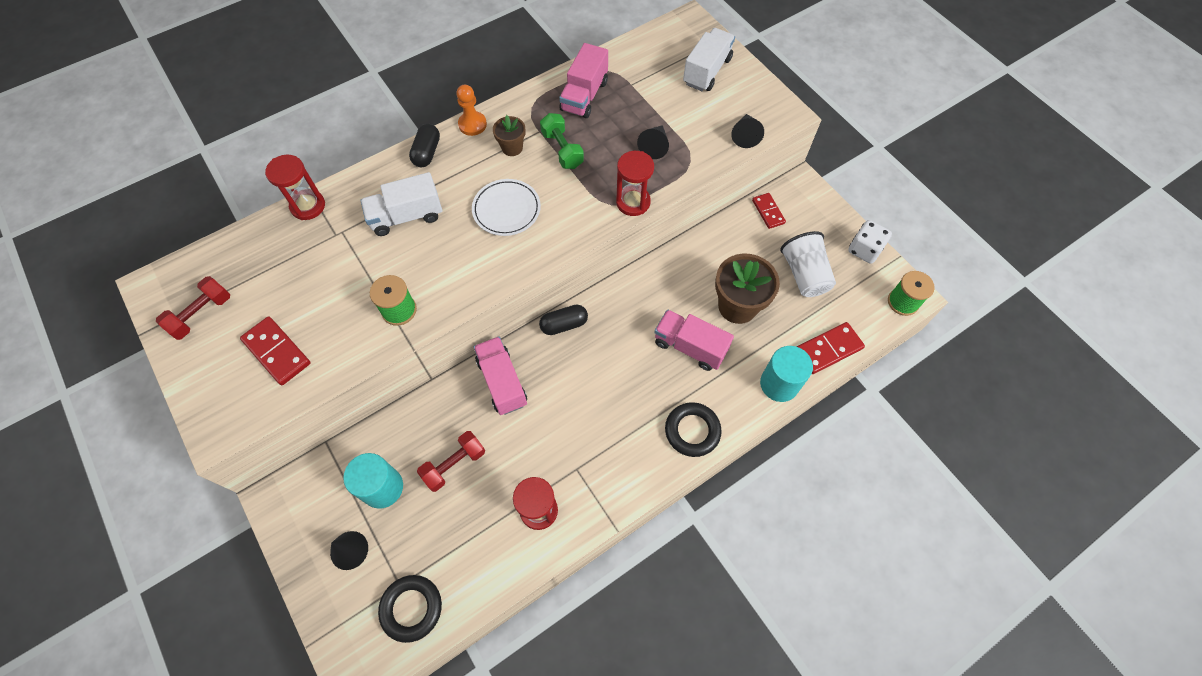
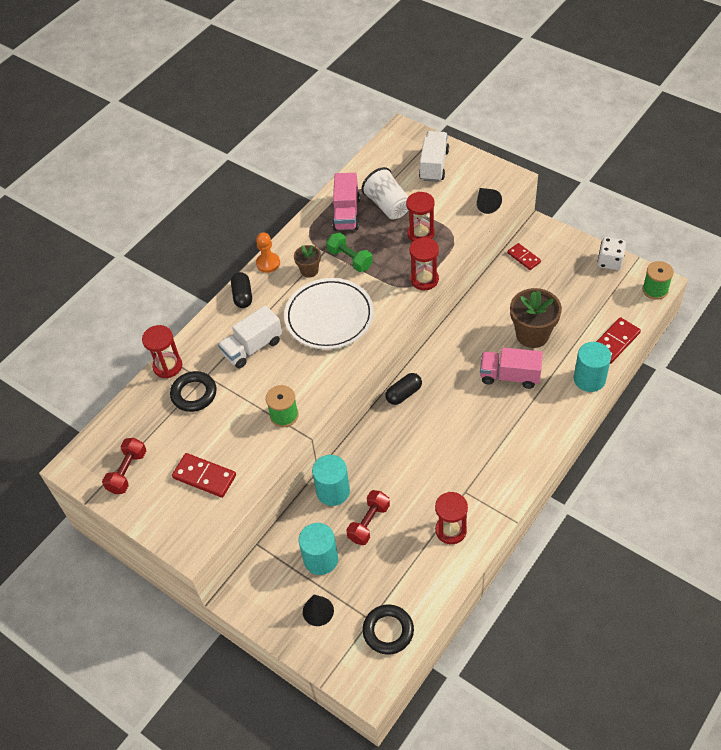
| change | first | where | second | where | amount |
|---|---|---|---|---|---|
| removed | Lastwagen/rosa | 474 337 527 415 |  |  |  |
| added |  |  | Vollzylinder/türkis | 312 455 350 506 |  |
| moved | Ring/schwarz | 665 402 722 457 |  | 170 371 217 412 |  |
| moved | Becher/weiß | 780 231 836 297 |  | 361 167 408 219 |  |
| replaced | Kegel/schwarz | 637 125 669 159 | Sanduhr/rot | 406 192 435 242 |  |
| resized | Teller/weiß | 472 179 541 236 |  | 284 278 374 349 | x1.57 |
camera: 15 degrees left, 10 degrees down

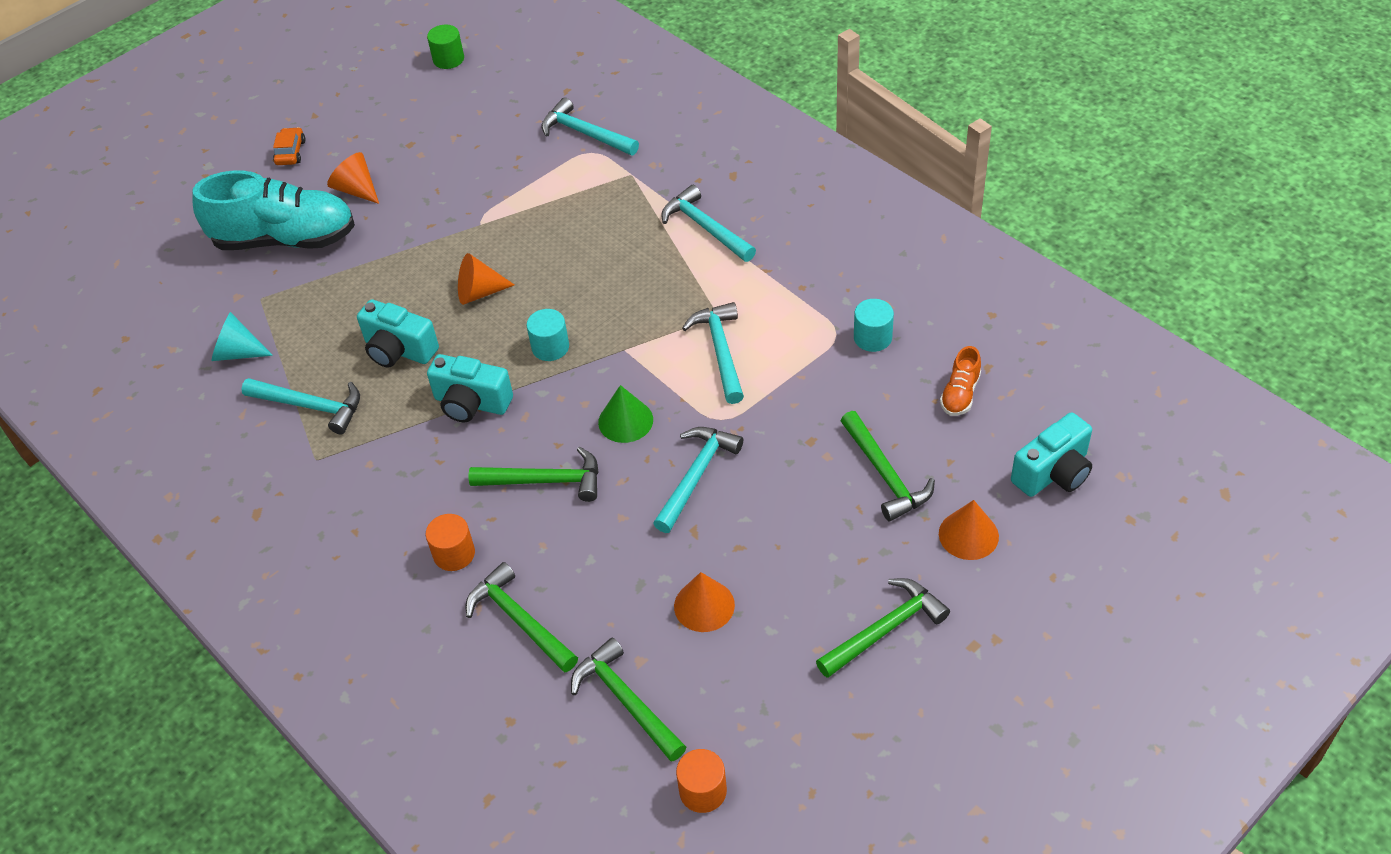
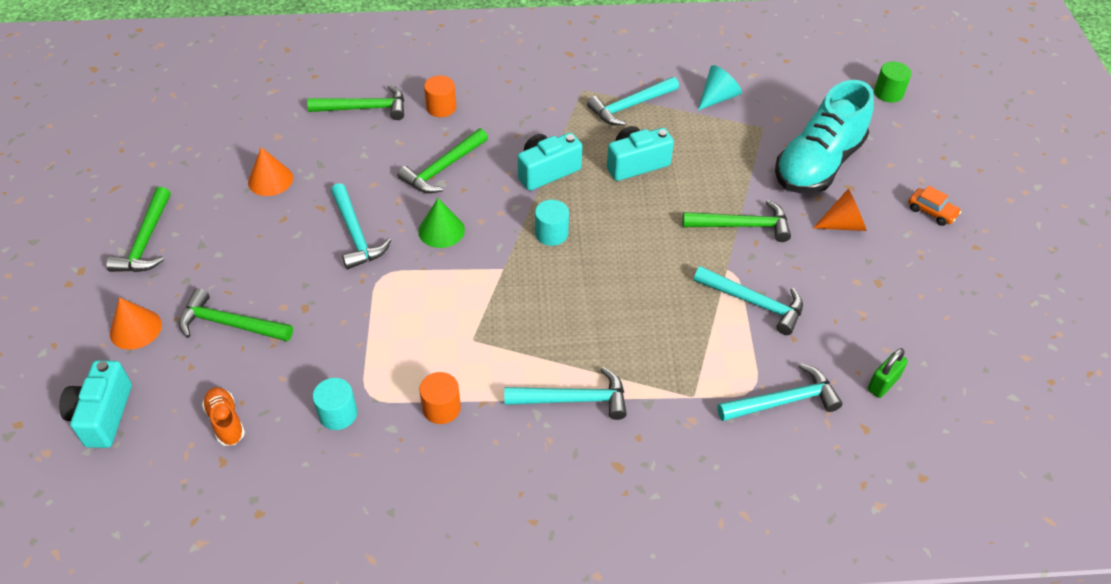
| change | first | where | second | where | amount |
|---|---|---|---|---|---|
| removed | Kegel/orange | 458 253 514 305 |  |  |  |
| added |  |  | Vorhängeschloss/grün | 867 348 908 398 |  |
| moved | Vollzylinder/grün | 427 25 464 69 |  | 874 61 911 103 |  |
| moved | Hammer/grün | 571 637 686 762 |  | 682 200 791 242 |  |
| moved | Vollzylinder/orange | 676 749 727 813 |  | 419 372 461 424 |  |
| moved | Hammer/türkis | 682 302 744 404 |  | 694 266 803 335 |  |
camera: 125 degrees right, 0 degrees up

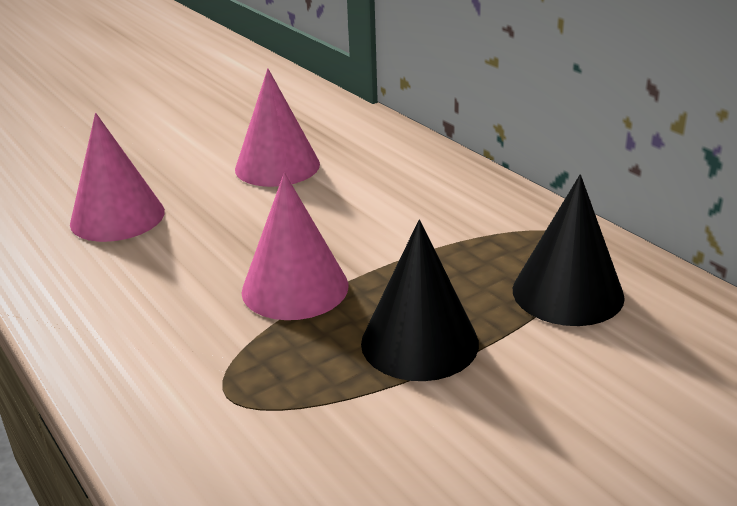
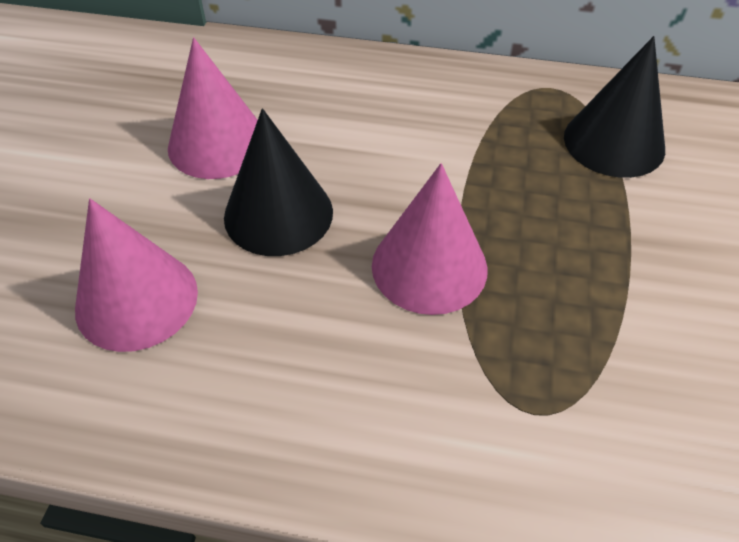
| change | first | where | second | where | amount |
|---|---|---|---|---|---|
| moved | Kegel/schwarz | 361 219 479 381 |  | 224 108 333 256 |  |
camera: 45 degrees left, 20 degrees up

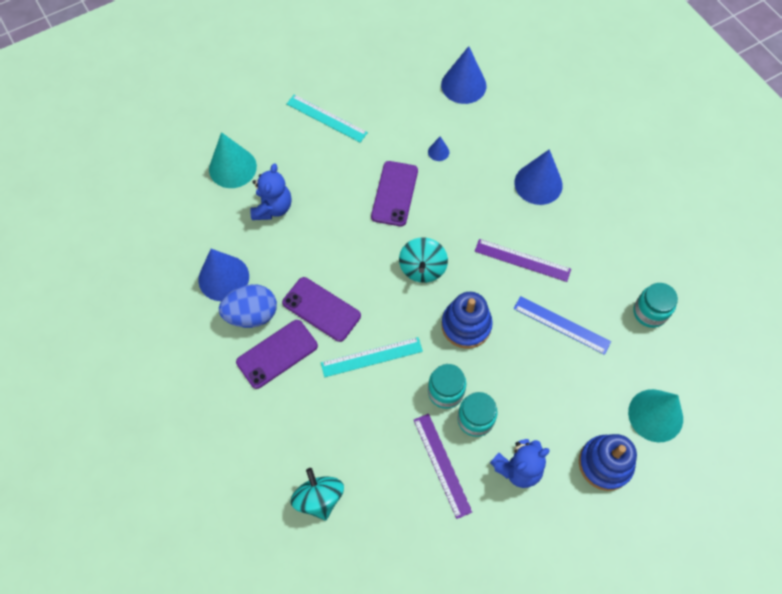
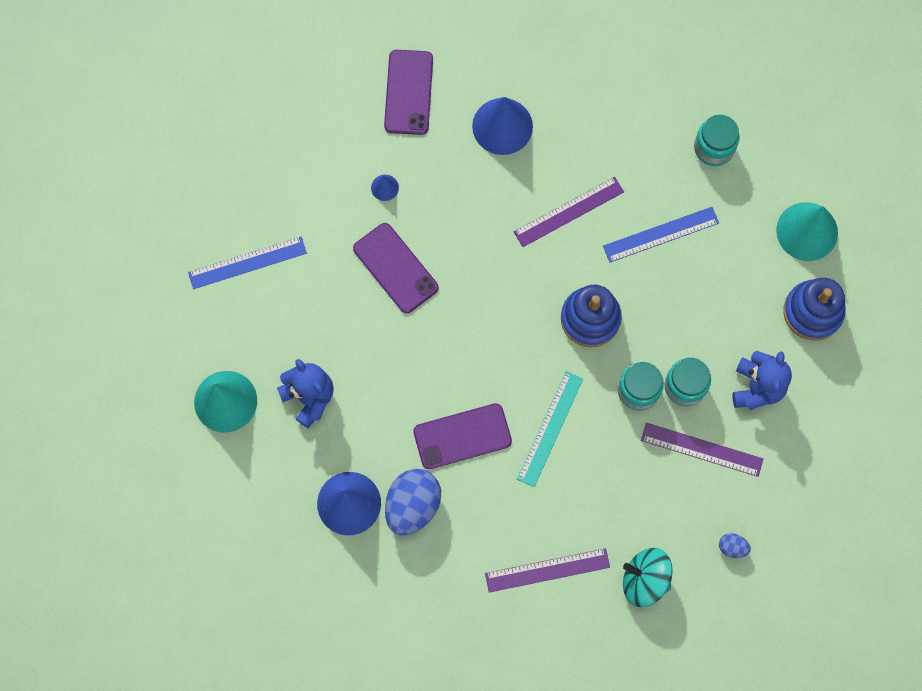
| change | first | where | second | where | amount |
|---|---|---|---|---|---|
| removed | Kreisel/türkis | 399 237 448 283 |  |  |  |
| removed | Kegel/blau | 441 46 486 104 |  |  |  |
| added |  |  | Lineal/lila | 485 548 610 593 |  |
| added |  |  | Ei/blau | 719 533 751 558 |  |
| moved | Handy/lila | 236 320 318 389 |  | 384 50 433 135 |  |
| recoloured | Lineal/türkis | 286 94 368 143 | Lineal/blau | 188 237 307 289 |  |
camera: 50 degrees left, 10 degrees up

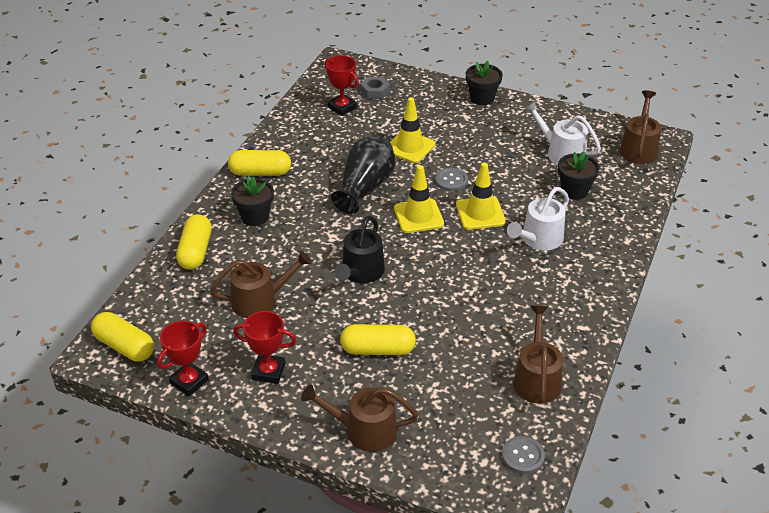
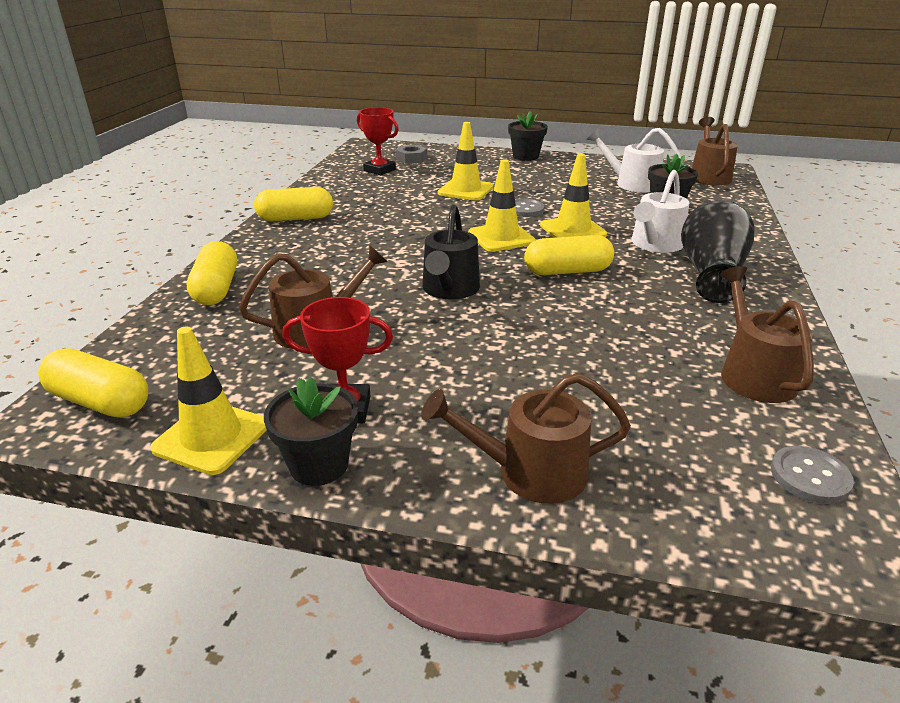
| change | first | where | second | where | amount |
|---|---|---|---|---|---|
| moved | Blumentopf/schwarz | 231 176 274 226 |  | 264 377 358 486 |  |
| moved | Vase/schwarz | 331 136 396 214 |  | 681 200 755 303 |  |
| moved | Kapsel/gelb | 340 324 416 355 |  | 524 235 614 275 |  |
| replaced | Pokal/rot | 157 321 209 396 | Leitkegel/gelb | 150 327 267 475 |  |
camera: 10 degrees left, 10 degrees down

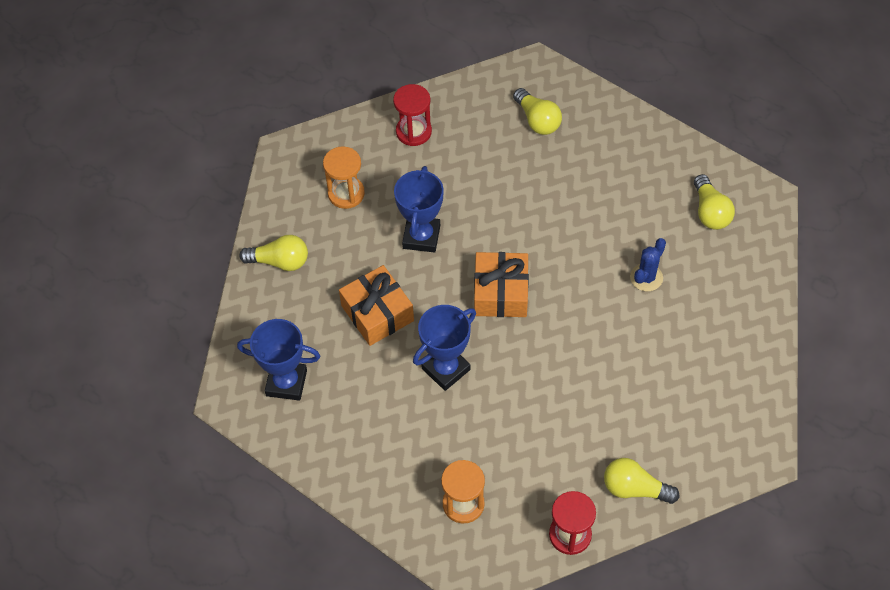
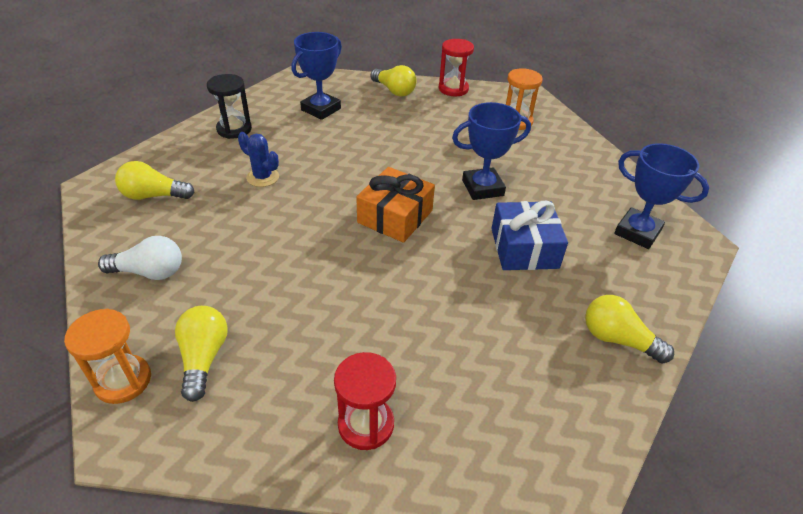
| change | first | where | second | where | amount |
|---|---|---|---|---|---|
| added |  |  | Glühbirne/weiß | 98 236 182 280 |  |
| added |  |  | Sanduhr/schwarz | 207 74 252 139 |  |
| moved | Sanduhr/orange | 323 146 365 209 |  | 64 309 151 404 |  |
| moved | Pokal/blau | 394 166 444 253 |  | 291 32 342 120 |  |
| recoloured | Geschenk/orange | 339 265 414 346 | Geschenk/blau | 491 201 568 270 |  |
| turned | Kaktus/blau | 630 238 666 291 |  | 238 132 279 187 | 60 degrees clockwise |
| turned | Glühbirne/gelb | 694 174 735 230 |  | 115 161 194 200 | 105 degrees counterclockwise |
camera: 155 degrees left, 15 degrees down

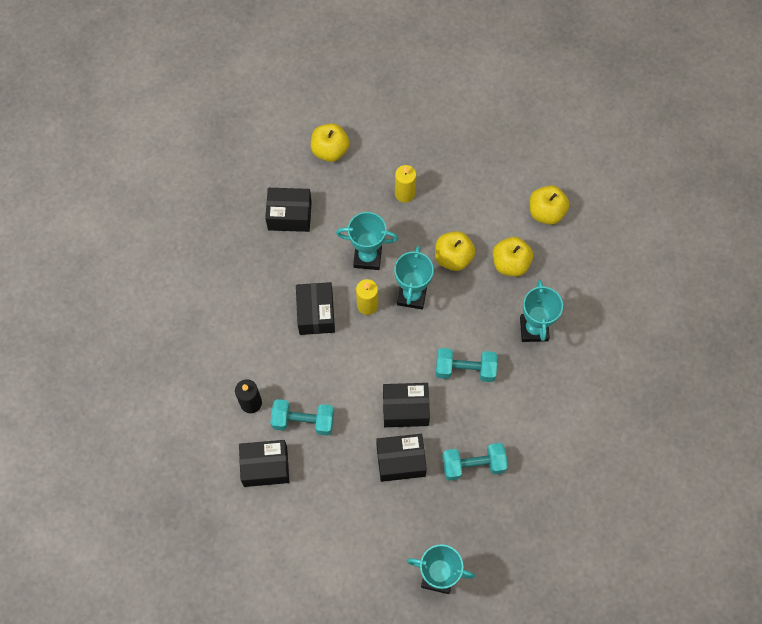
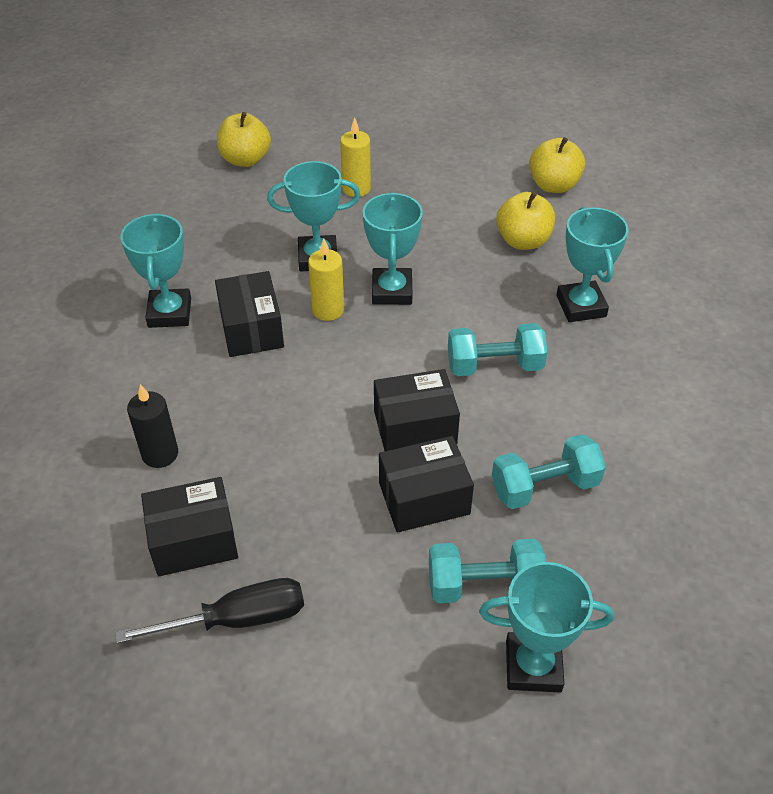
| change | first | where | second | where | amount |
|---|---|---|---|---|---|
| removed | Schachtel/schwarz | 265 188 312 232 |  |  |  |
| removed | Apfel/gelb | 435 231 475 271 |  |  |  |
| added |  |  | Schraubenzieher/schwarz | 115 578 304 643 |  |
| added |  |  | Pokal/türkis | 120 213 191 328 |  |
| moved | Hantel/türkis | 270 399 334 436 |  | 429 539 546 603 |  |
camera: 10 degrees left, 20 degrees down

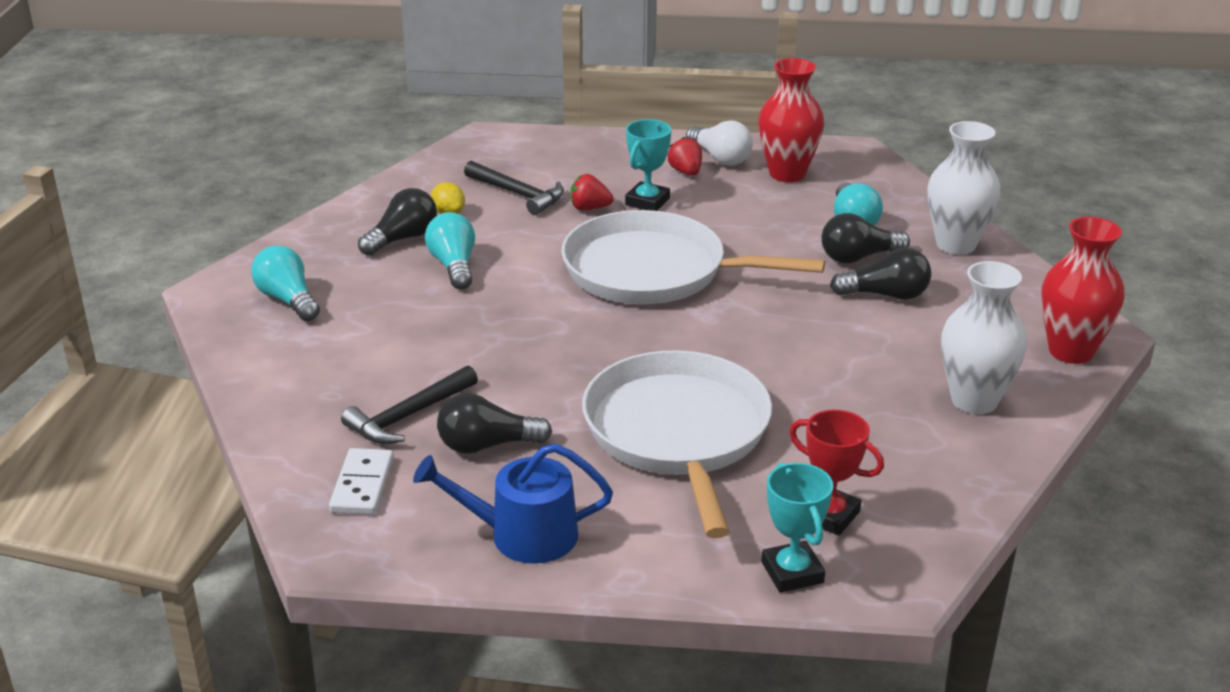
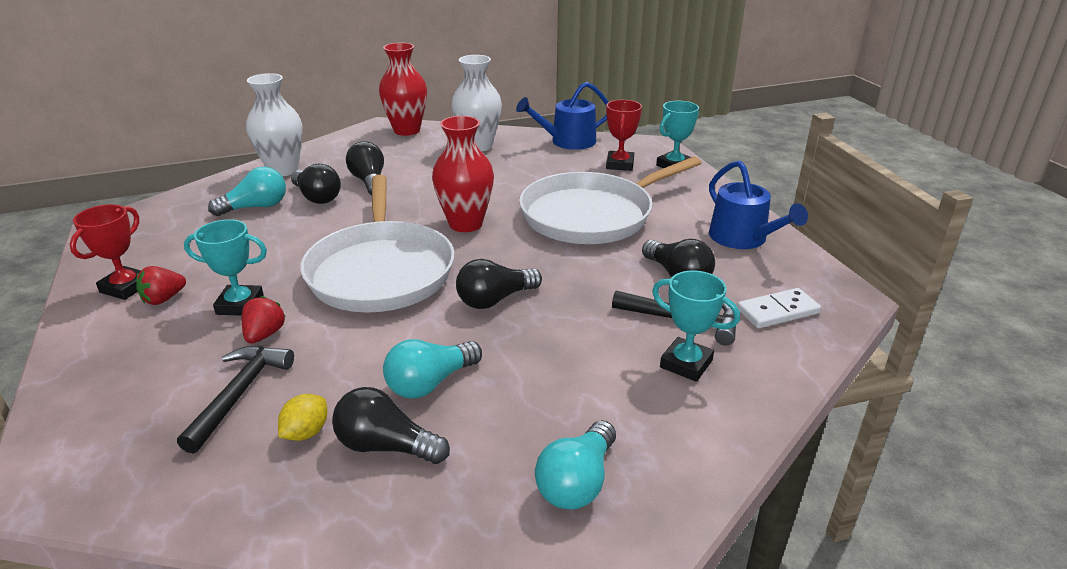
| change | first | where | second | where | amount |
|---|---|---|---|---|---|
| added |  |  | Glühbirne/schwarz | 456 259 542 309 |  |
| added |  |  | Gießkanne/blau | 516 82 609 150 |  |
| added |  |  | Pokal/türkis | 652 271 740 382 |  |
| moved | Vase/rot | 758 58 824 182 |  | 432 116 494 232 |  |
| replaced | Glühbirne/weiß | 686 120 753 166 | Pokal/rot | 70 204 141 300 |  |
| turned | Erdbeere/rot | 570 174 614 210 |  | 242 296 286 344 | 150 degrees counterclockwise |
camera: 115 degrees left, 0 degrees up

